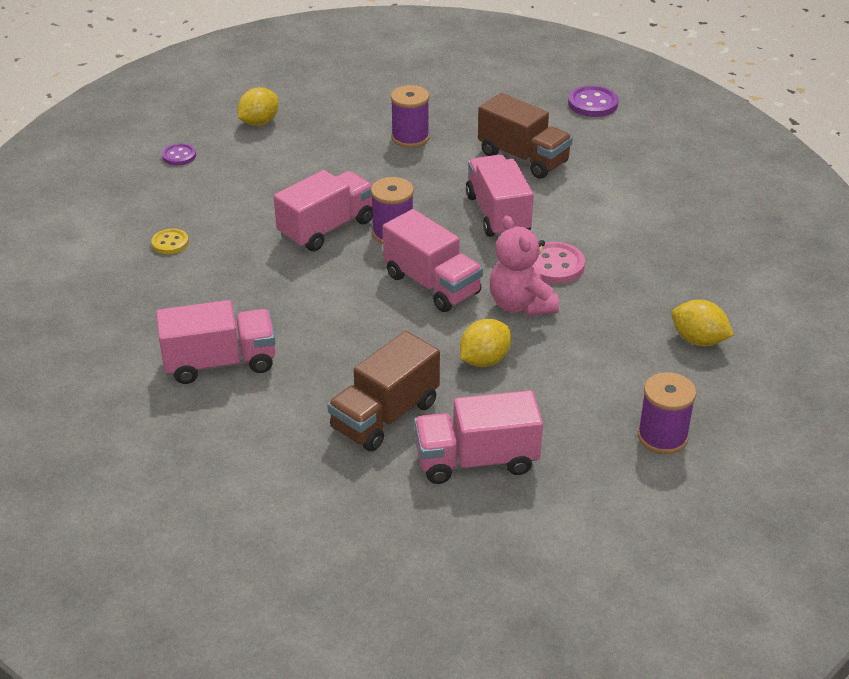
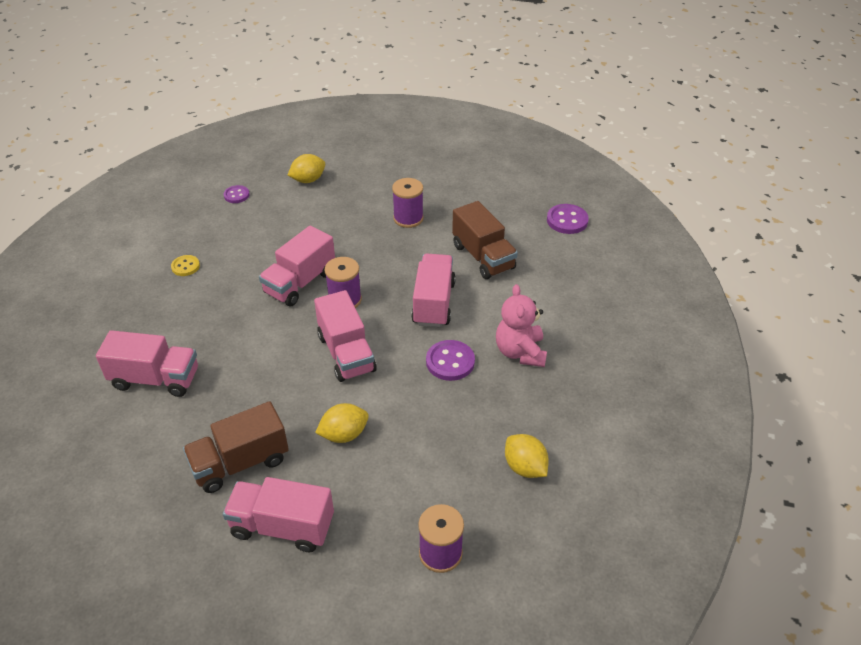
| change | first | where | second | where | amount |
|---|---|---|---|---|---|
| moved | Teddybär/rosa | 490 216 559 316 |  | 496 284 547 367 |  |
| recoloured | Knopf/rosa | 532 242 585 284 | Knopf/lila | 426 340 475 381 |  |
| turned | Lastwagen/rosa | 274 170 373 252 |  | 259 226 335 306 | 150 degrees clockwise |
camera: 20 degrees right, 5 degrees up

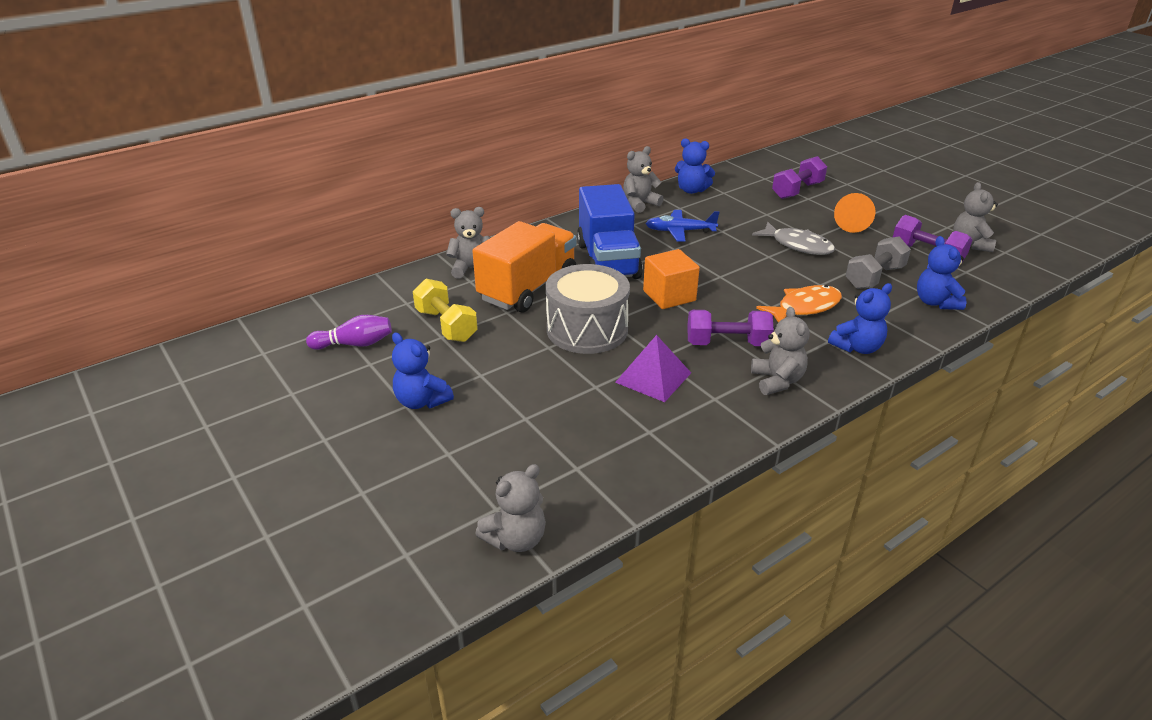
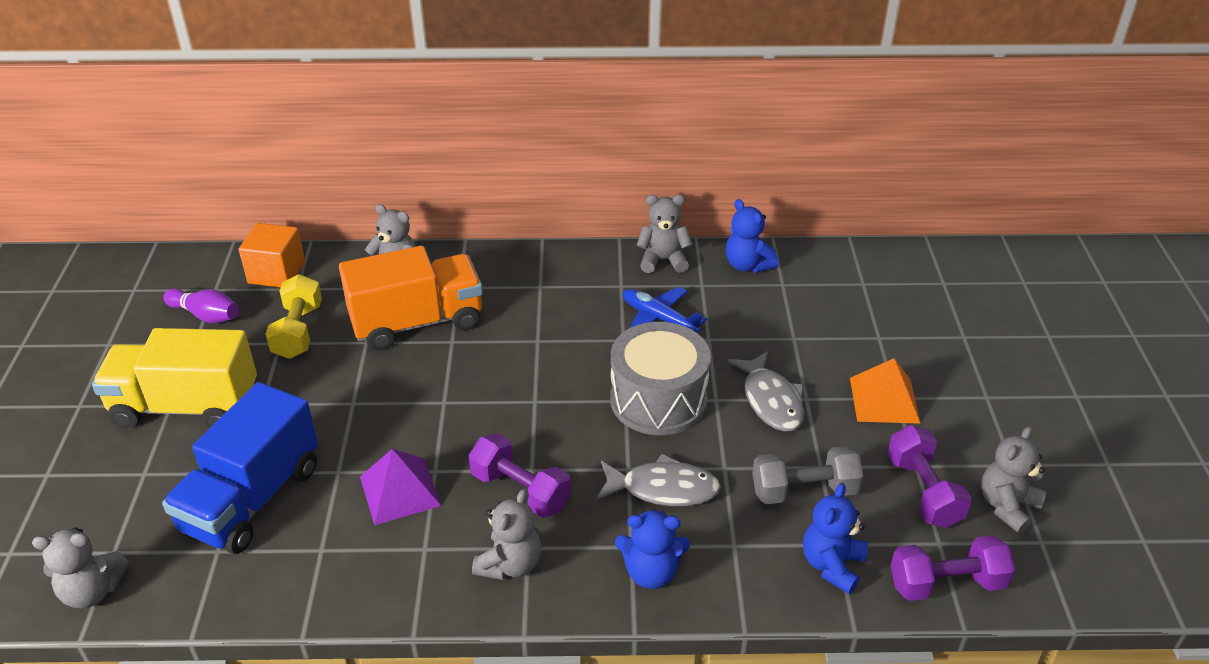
| change | first | where | second | where | amount |
|---|---|---|---|---|---|
| moved | Trommel/grau | 546 264 630 354 |  | 611 322 711 435 |  |
| moved | Lastwagen/blau | 577 184 643 279 |  | 162 382 318 554 |  |
| moved | Kubus/orange | 643 249 700 309 |  | 239 223 305 287 |  |
| moved | Hantel/lila | 772 156 827 199 |  | 891 535 1015 601 |  |
| replaced | Teddybär/blau | 392 332 454 409 | Lastwagen/gelb | 92 328 257 428 |  |
| replaced | Kegel/orange | 834 193 875 233 | Pyramide/orange | 850 358 921 424 |  |
| recoloured | Fisch/orange | 756 285 842 323 | Fisch/grau | 596 454 721 506 |  |
camera: 35 degrees right, 5 degrees up

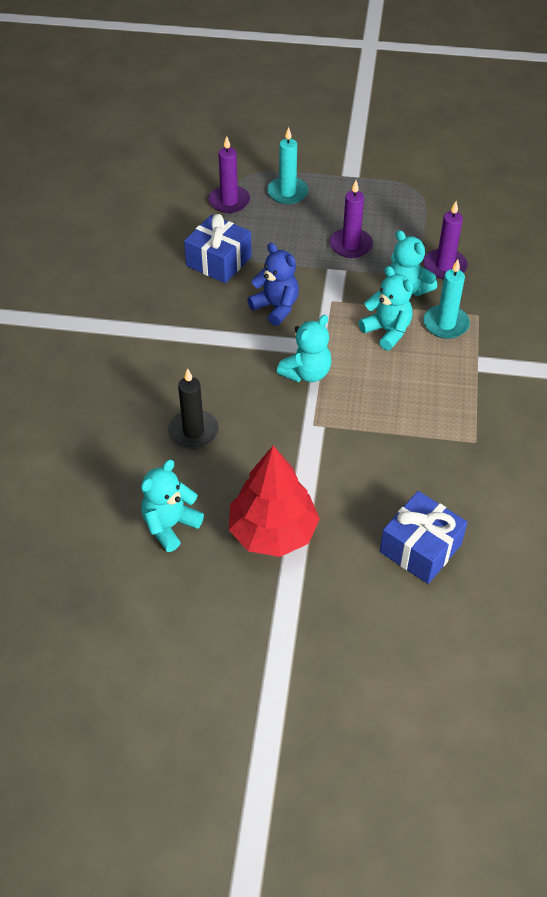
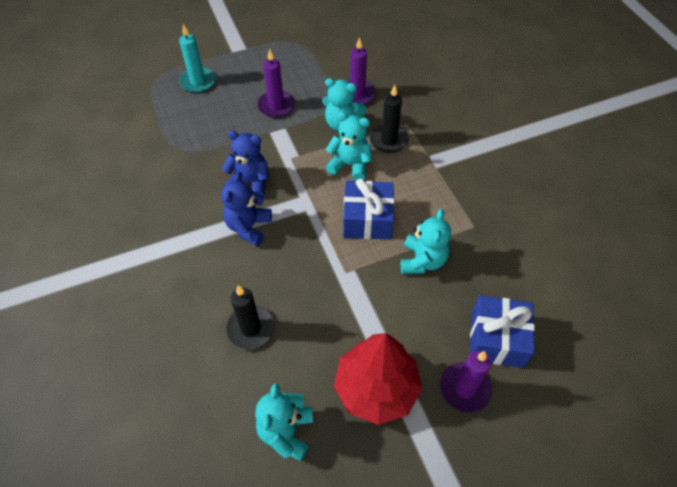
| change | first | where | second | where | amount |
|---|---|---|---|---|---|
| added |  |  | Teddybär/blau | 221 172 272 246 |  |
| moved | Geschenk/blau | 184 214 252 283 |  | 343 179 394 240 |  |
| moved | Kerze/lila | 208 136 250 213 |  | 440 351 492 413 |  |
| moved | Teddybär/türkis | 277 315 331 382 |  | 401 209 451 274 |  |
| recoloured | Kerze/türkis | 423 259 470 339 | Kerze/schwarz | 370 85 409 153 |  |
camera: 30 degrees left, 5 degrees up

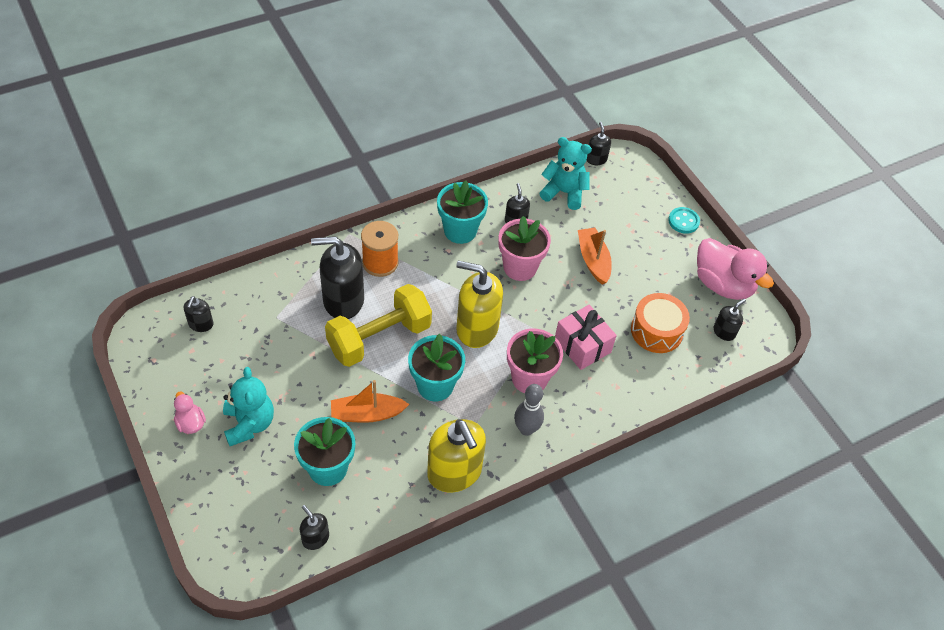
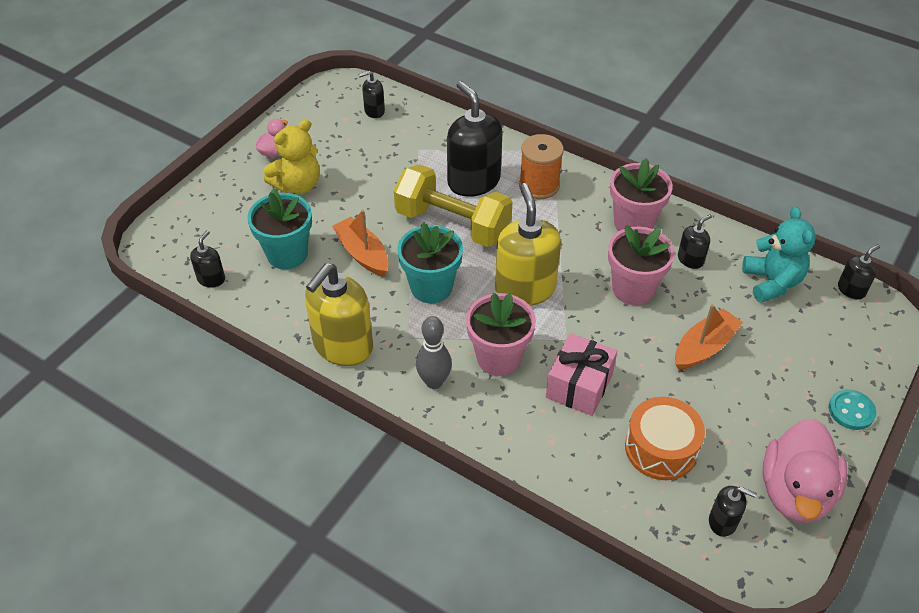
| change | first | where | second | where | amount |
|---|---|---|---|---|---|
| recoloured | Teddybär/türkis | 223 367 274 446 | Teddybär/gelb | 263 119 320 194 |  |
| recoloured | Blumentopf/türkis | 437 181 488 244 | Blumentopf/rosa | 610 158 673 231 |  |
camera: 65 degrees right, 5 degrees down

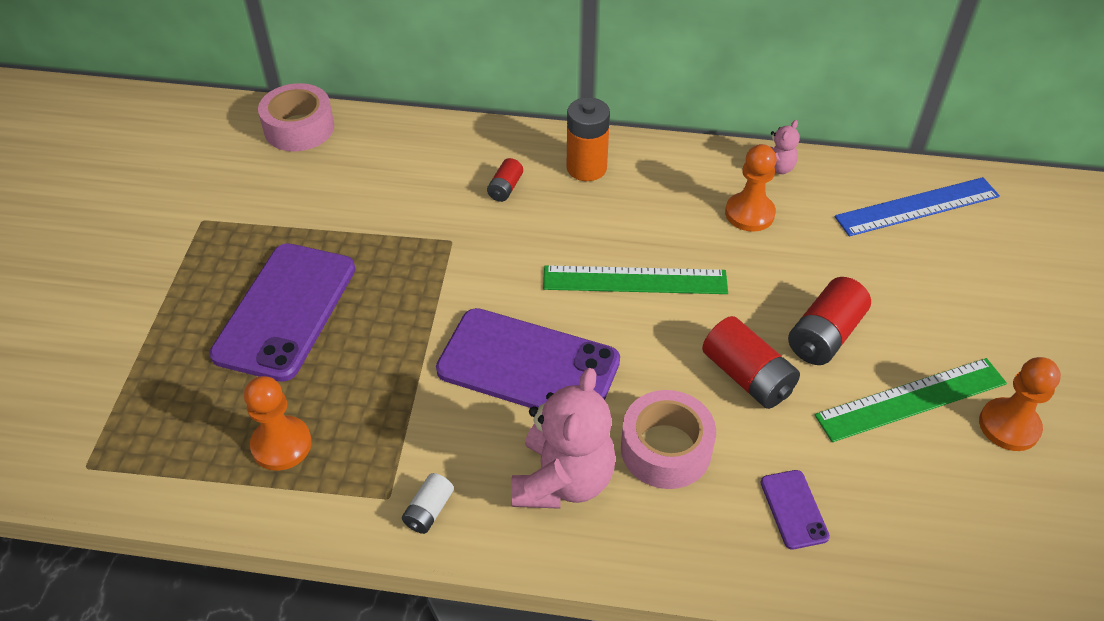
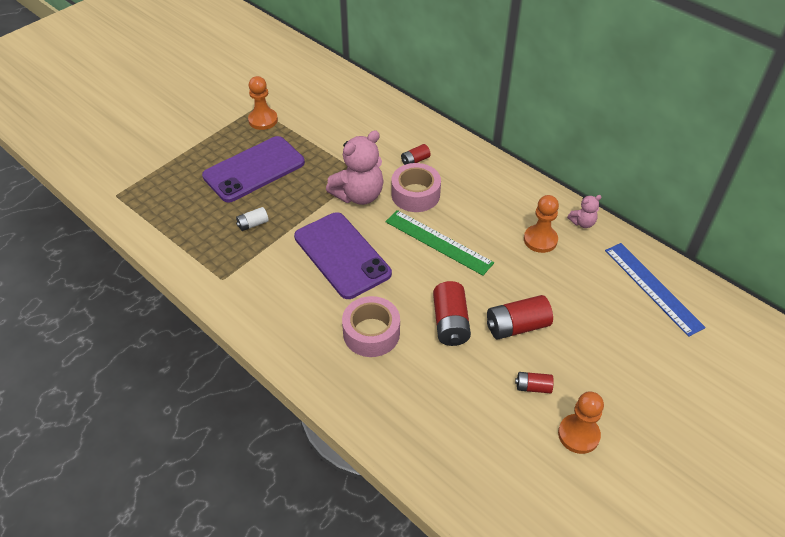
| change | first | where | second | where | amount |
|---|---|---|---|---|---|
| removed | Batterie/orange | 567 97 610 181 |  |  |  |
| removed | Handy/lila | 761 470 830 549 |  |  |  |
| moved | Bauer/orange | 244 376 312 471 |  | 248 76 278 130 |  |
| moved | Klebeband/rosa | 258 83 334 151 |  | 392 163 441 212 |  |
| moved | Batterie/weiß | 402 473 454 534 |  | 236 207 269 231 |  |
| moved | Teddybär/rosa | 511 368 616 509 |  | 326 130 384 205 |  |
| replaced | Lineal/grün | 815 358 1007 442 | Batterie/rot | 515 372 554 393 |  |
| turned | Lineal/blau | 835 177 1000 236 |  | 605 243 706 337 | 45 degrees clockwise |
camera: 35 degrees right, 0 degrees up

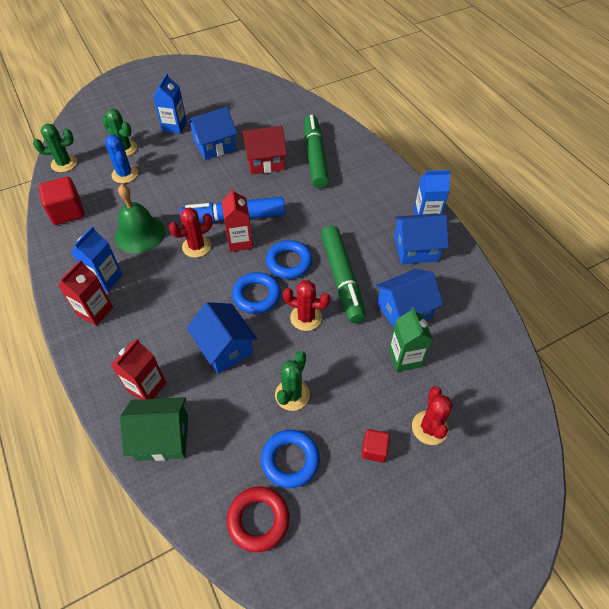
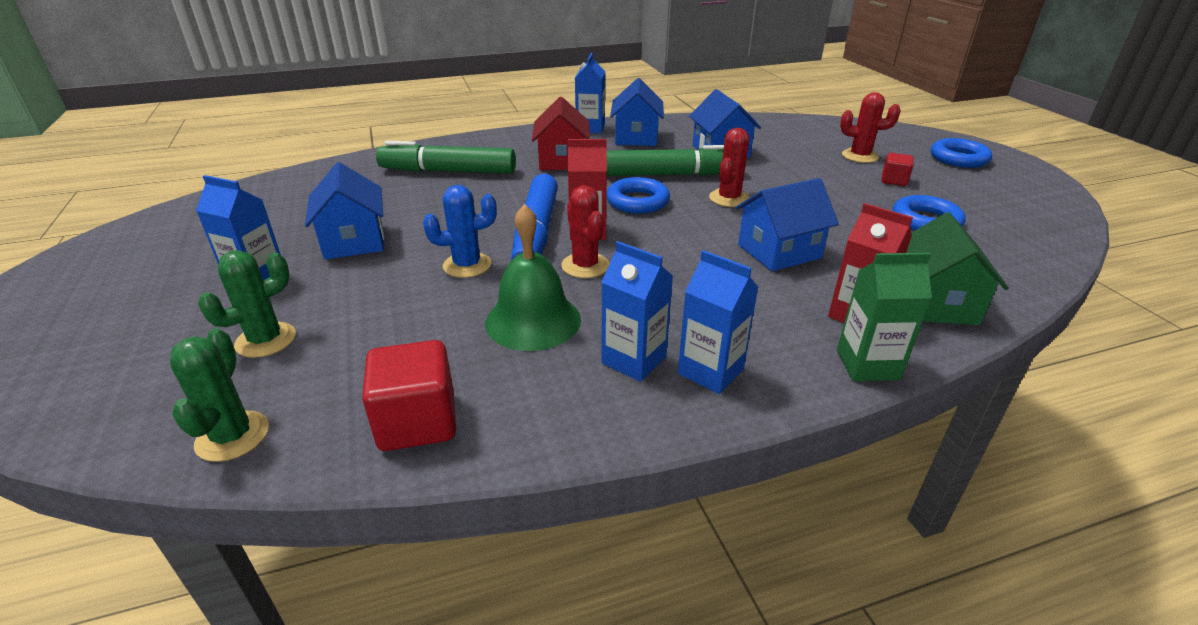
| change | first | where | second | where | amount |
|---|---|---|---|---|---|
| removed | Ring/rot | 227 487 290 552 |  |  |  |
| removed | Kaktus/grün | 275 351 310 411 |  |  |  |
| moved | Kaktus/blau | 105 135 138 183 |  | 423 185 497 278 |  |
| moved | Ring/blau | 232 272 281 314 |  | 931 138 992 168 |  |
| moved | Haus/rot | 242 126 287 175 |  | 532 97 590 170 |  |
| moved | Getränkekarton/grün | 388 307 433 372 |  | 837 253 932 381 |  |
| recoloured | Getränkekarton/rot | 58 260 113 326 | Getränkekarton/blau | 678 250 759 394 |  |
camera: 80 degrees left, 20 degrees down

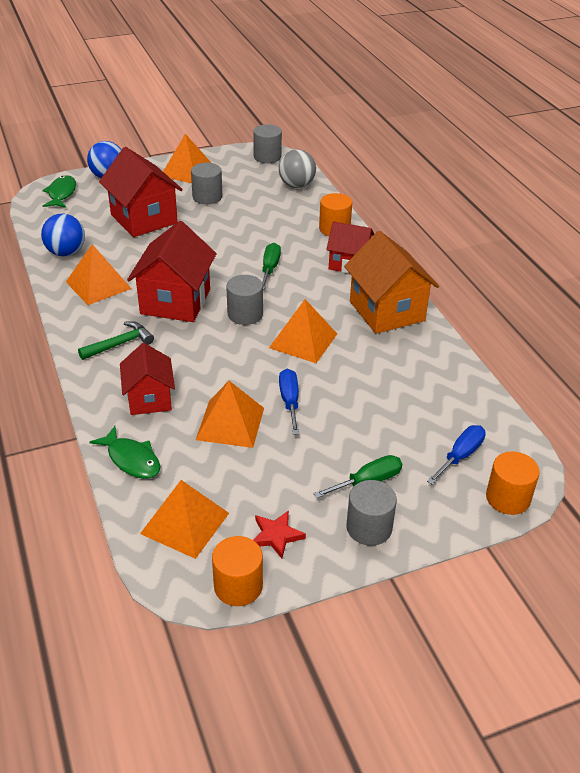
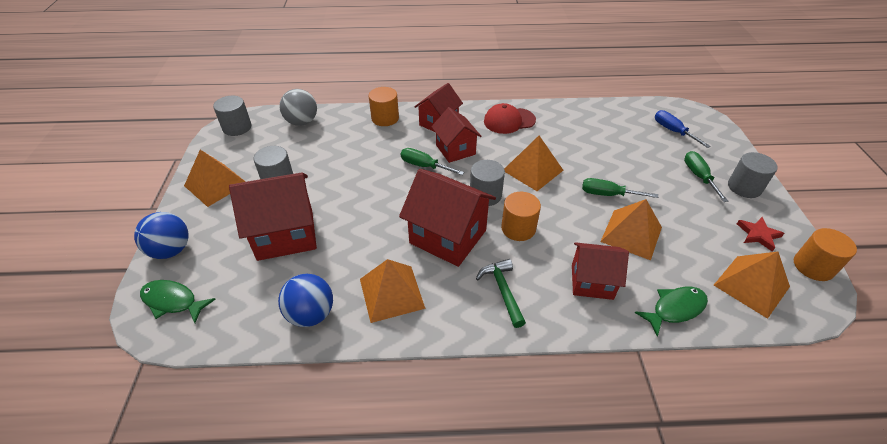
| change | first | where | second | where | amount |
|---|---|---|---|---|---|
| added |  |  | Haus/rot | 431 107 481 163 |  |
| moved | Vollzylinder/orange | 486 451 540 515 |  | 501 192 541 241 |  |
| replaced | Haus/orange | 344 231 439 334 | Kappe/rot | 484 103 536 134 |  |
| recoloured | Schraubenzieher/blau | 279 369 299 435 | Schraubenzieher/grün | 582 178 658 198 |  |
camera: 70 degrees left, 5 degrees up

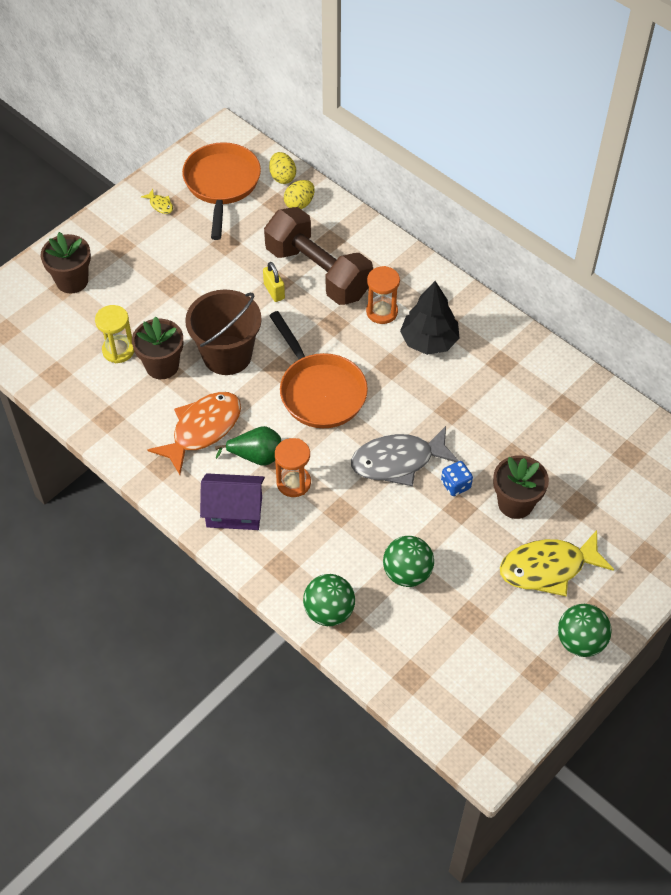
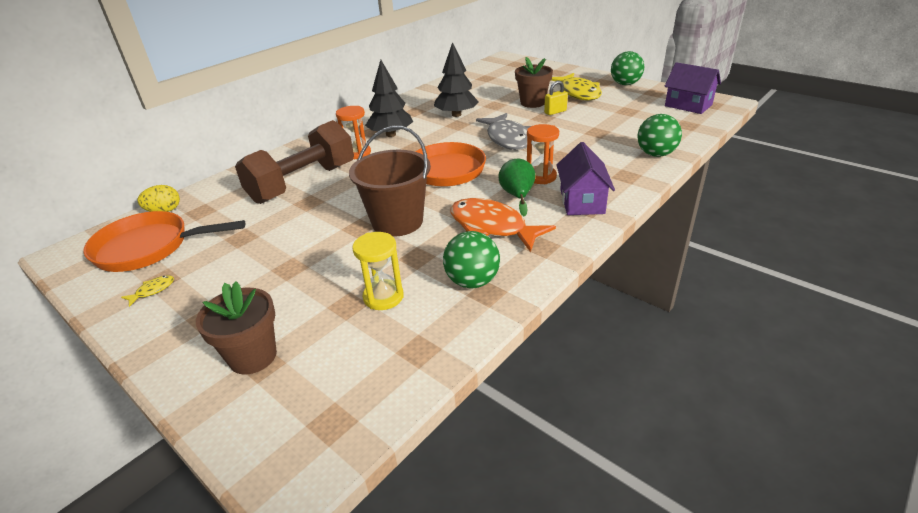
| change | first | where | second | where | amount |
|---|---|---|---|---|---|
| removed | Blumentopf/braun | 132 316 183 379 |  |  |  |
| removed | Ei/gelb | 284 180 315 209 |  |  |  |
| removed | Spielwürfel/blau | 441 461 473 496 |  |  |  |
| added |  |  | Baum/schwarz | 434 42 479 117 |  |
| added |  |  | Haus/lila | 664 62 721 114 |  |
| moved | Vorhängeschloss/gelb | 263 262 285 302 |  | 544 81 568 115 |  |
| moved | Ball/grün | 383 536 434 587 |  | 443 231 500 288 |  |
camera: 90 degrees left, 20 degrees down

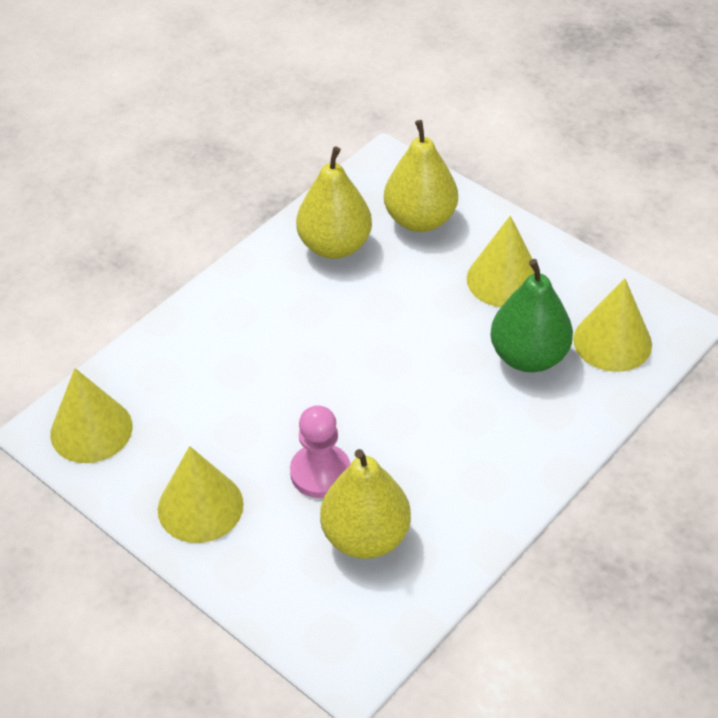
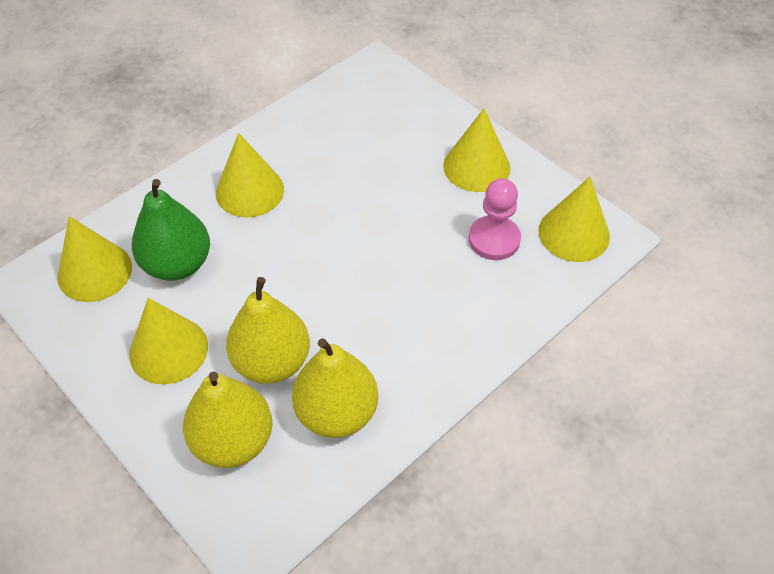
| change | first | where | second | where | amount |
|---|---|---|---|---|---|
| added |  |  | Kegel/gelb | 216 133 284 218 |  |
| moved | Bauer/rosa | 290 405 350 498 |  | 469 178 521 260 |  |
| moved | Birne/gelb | 320 449 411 559 |  | 226 277 310 384 |  |
camera: 175 degrees left, 5 degrees up

